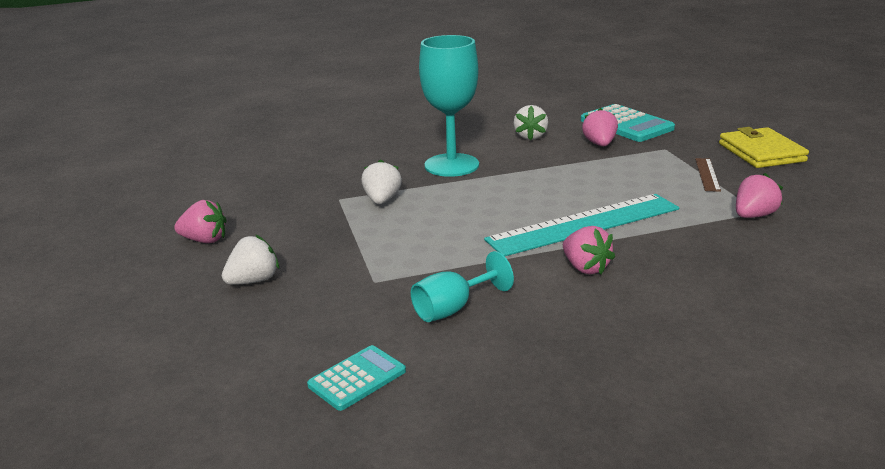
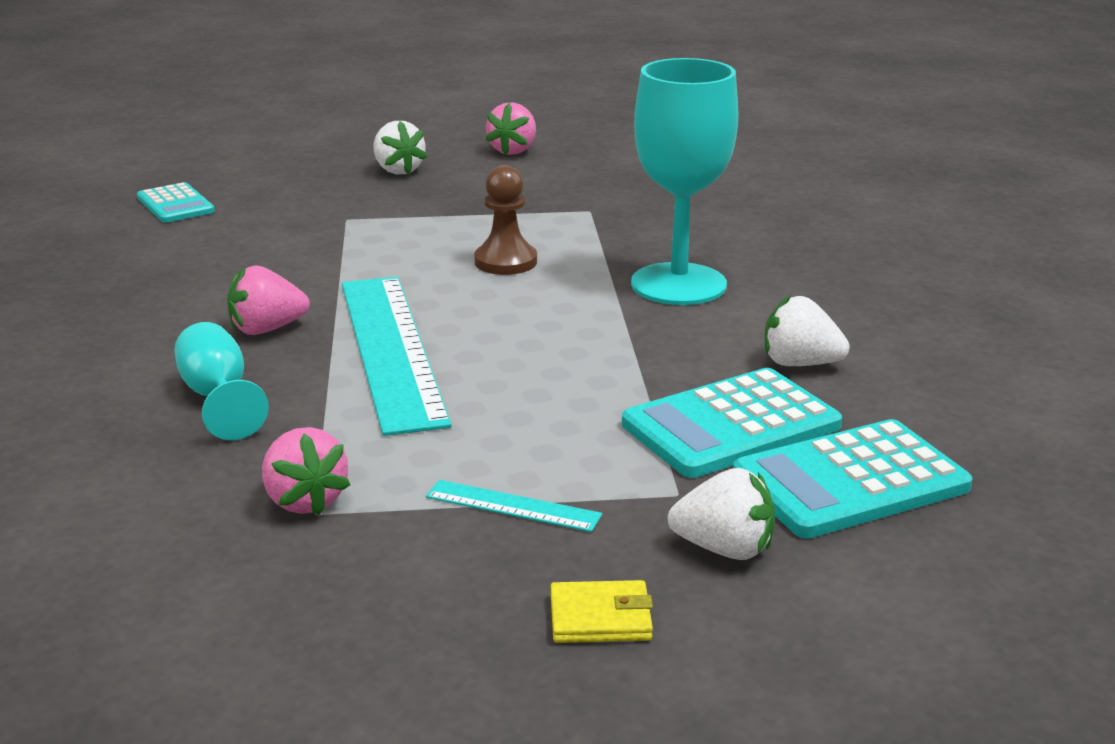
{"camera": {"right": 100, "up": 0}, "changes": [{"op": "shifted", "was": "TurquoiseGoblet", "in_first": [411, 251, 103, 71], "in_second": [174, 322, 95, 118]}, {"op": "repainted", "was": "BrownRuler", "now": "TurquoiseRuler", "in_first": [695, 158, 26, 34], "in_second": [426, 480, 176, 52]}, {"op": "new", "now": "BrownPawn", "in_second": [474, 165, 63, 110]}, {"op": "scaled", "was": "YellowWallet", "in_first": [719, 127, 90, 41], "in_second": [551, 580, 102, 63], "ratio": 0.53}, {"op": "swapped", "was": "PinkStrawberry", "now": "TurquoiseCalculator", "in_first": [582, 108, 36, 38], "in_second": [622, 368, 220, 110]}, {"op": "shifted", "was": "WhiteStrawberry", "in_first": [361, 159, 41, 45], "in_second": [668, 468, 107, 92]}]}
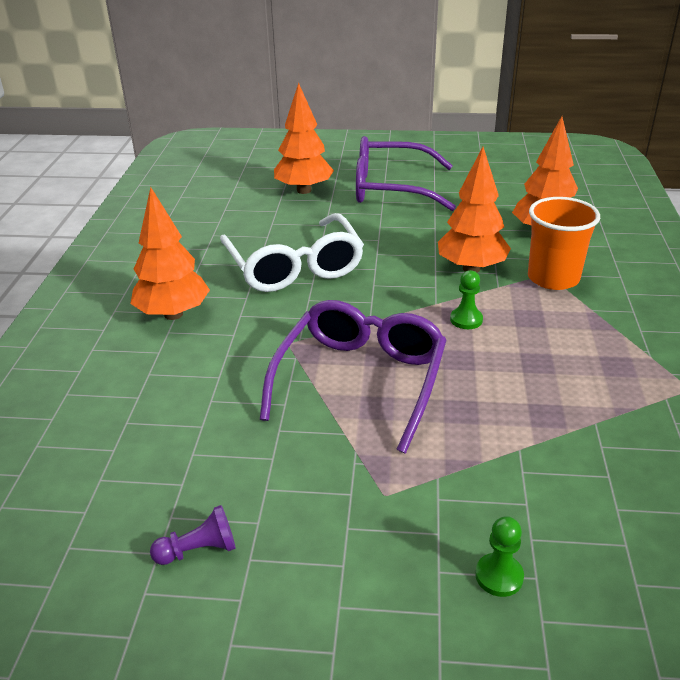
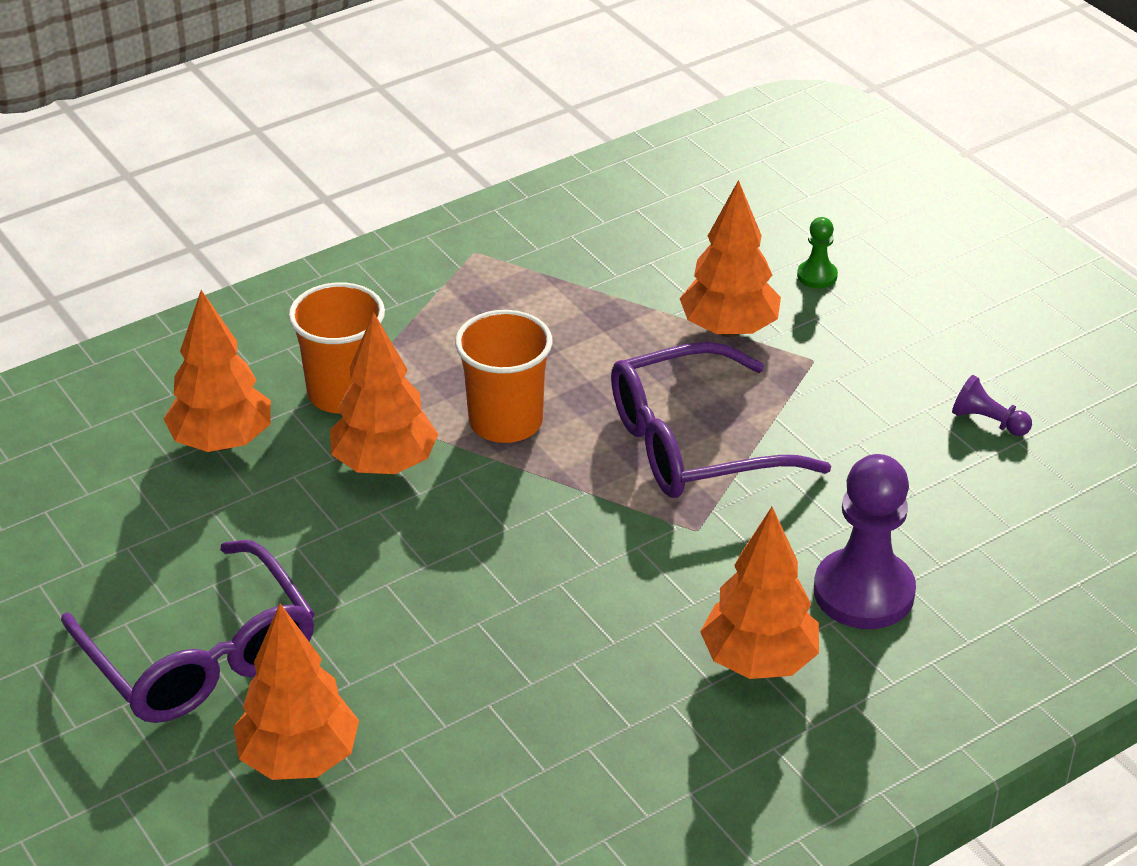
{"camera": {"right": -130, "up": 5}, "changes": [{"op": "swapped", "was": "GreenPawn", "now": "OrangeCup", "in_first": [450, 270, 33, 59], "in_second": [455, 310, 98, 133]}, {"op": "new", "now": "OrangeTree", "in_second": [680, 180, 101, 157]}, {"op": "new", "now": "PurplePawn", "in_second": [814, 454, 102, 175]}, {"op": "gone", "was": "WhiteGlasses", "in_first": [220, 213, 144, 79]}]}
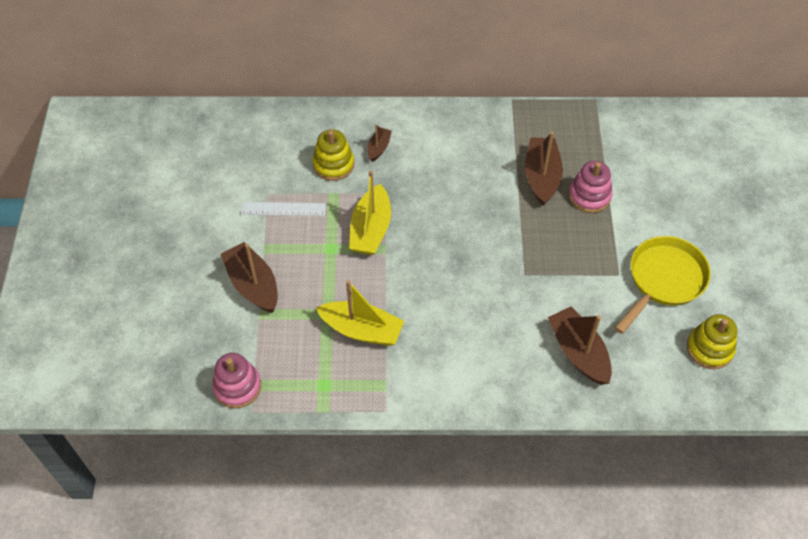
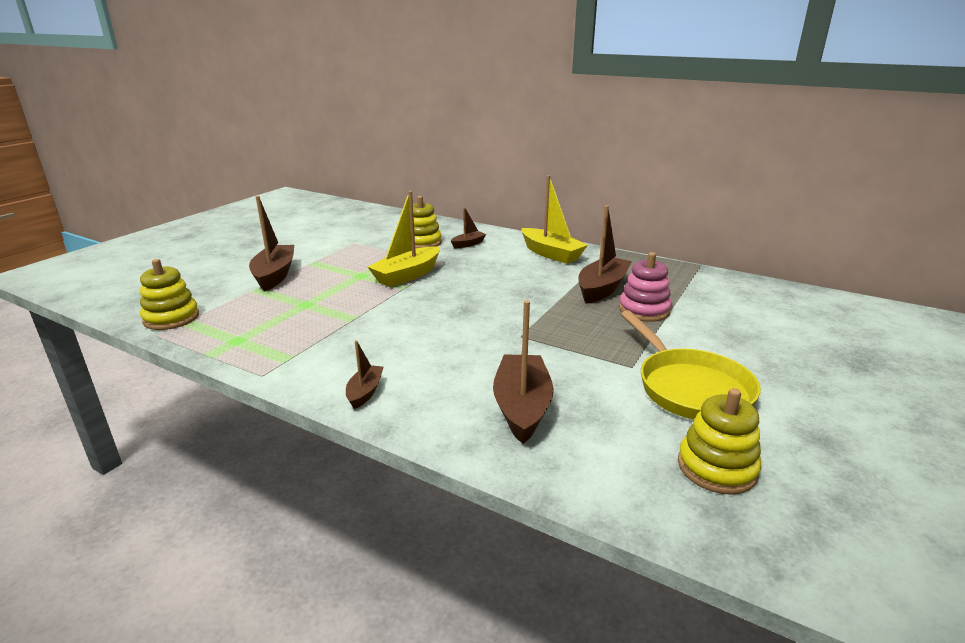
{"camera": {"right": 30, "up": -30}, "changes": [{"op": "repainted", "was": "PinkStackingToy", "now": "YellowStackingToy", "in_first": [212, 353, 49, 55], "in_second": [140, 259, 59, 71]}, {"op": "new", "now": "BrownBoat", "in_second": [346, 340, 38, 69]}, {"op": "shifted", "was": "YellowBoat", "in_first": [316, 280, 88, 66], "in_second": [522, 175, 66, 89]}, {"op": "rotated", "was": "YellowPan", "in_first": [615, 236, 96, 98], "in_second": [621, 310, 140, 110], "clockwise": 90}, {"op": "gone", "was": "WhiteRuler", "in_first": [241, 202, 85, 14]}]}
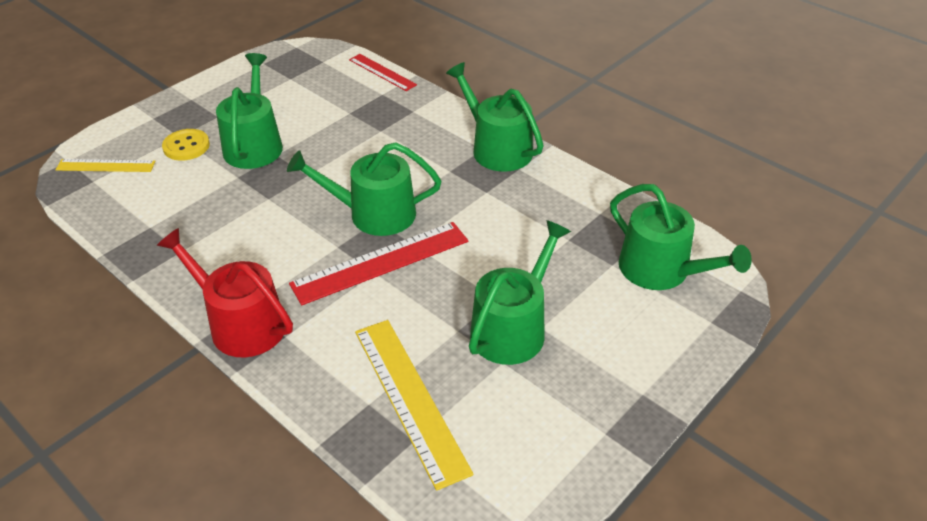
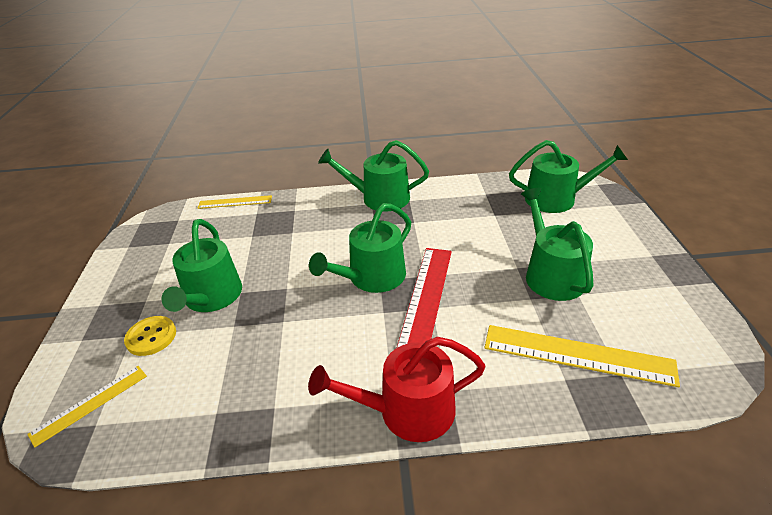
{"camera": {"right": -45, "up": -5}, "changes": [{"op": "rotated", "was": "GreenWateringCan", "in_first": [216, 53, 67, 116], "in_second": [161, 219, 81, 93], "clockwise": -135}, {"op": "repainted", "was": "RedRuler", "now": "YellowRuler", "in_first": [349, 54, 68, 37], "in_second": [198, 195, 74, 14]}]}
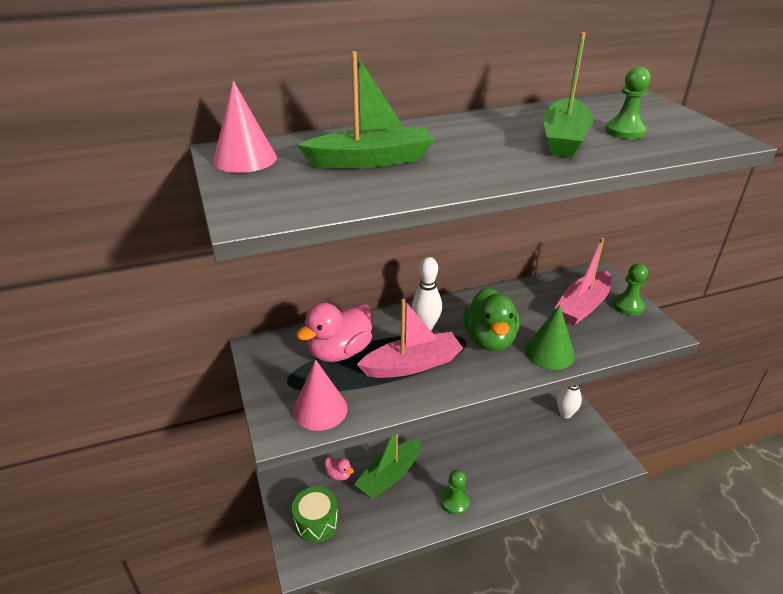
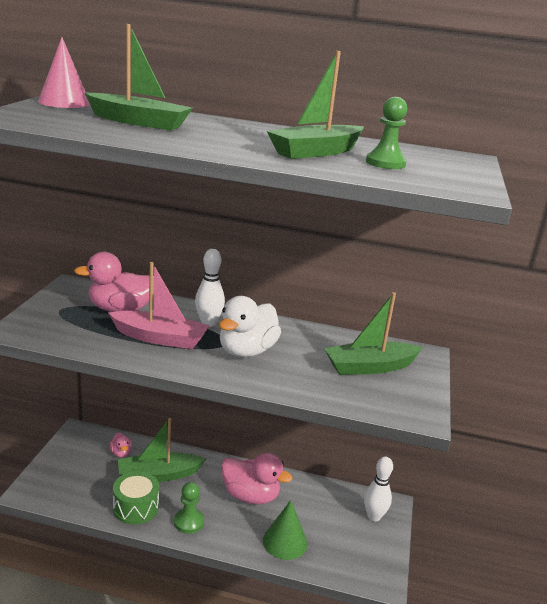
{"camera": {"right": 30, "up": -10}, "changes": [{"op": "shifted", "was": "GreenDrum", "in_first": [292, 487, 47, 55], "in_second": [113, 471, 46, 54]}, {"op": "repainted", "was": "GreenDuck", "now": "WhiteDuck", "in_first": [463, 287, 57, 64], "in_second": [219, 296, 62, 61]}, {"op": "new", "now": "PinkDuck", "in_second": [221, 453, 71, 52]}, {"op": "shifted", "was": "GreenCone", "in_first": [525, 305, 50, 65], "in_second": [263, 500, 44, 60]}, {"op": "repainted", "was": "PinkBoat", "now": "GreenBoat", "in_first": [554, 238, 57, 87], "in_second": [324, 292, 99, 83]}, {"op": "gone", "was": "PinkCone", "in_first": [293, 359, 55, 72]}, {"op": "gone", "was": "GreenPawn", "in_first": [613, 264, 35, 51]}]}
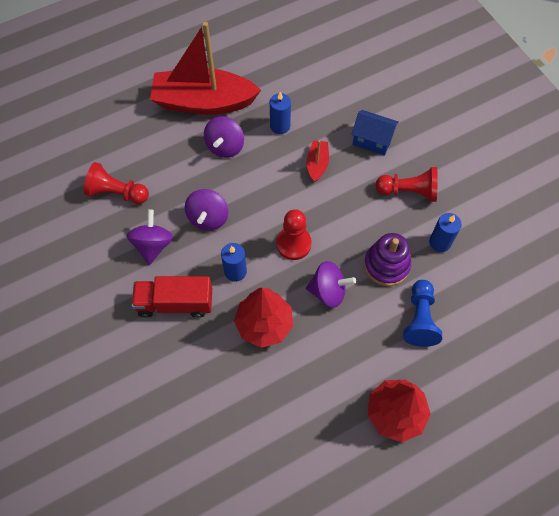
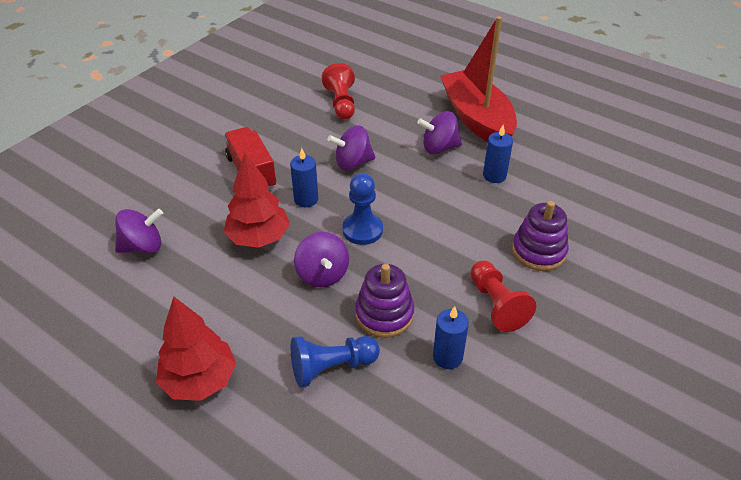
{"camera": {"right": 65, "up": -20}, "changes": [{"op": "shifted", "was": "PurpleSpinningTop", "in_first": [127, 209, 46, 56], "in_second": [115, 209, 48, 45]}, {"op": "repainted", "was": "RedPawn", "now": "BluePawn", "in_first": [276, 209, 36, 51], "in_second": [342, 173, 41, 72]}, {"op": "swapped", "was": "BlueHouse", "now": "PurpleStackingToy", "in_first": [351, 110, 48, 46], "in_second": [512, 201, 57, 70]}, {"op": "gone", "was": "RedBoat", "in_first": [307, 140, 22, 42]}]}
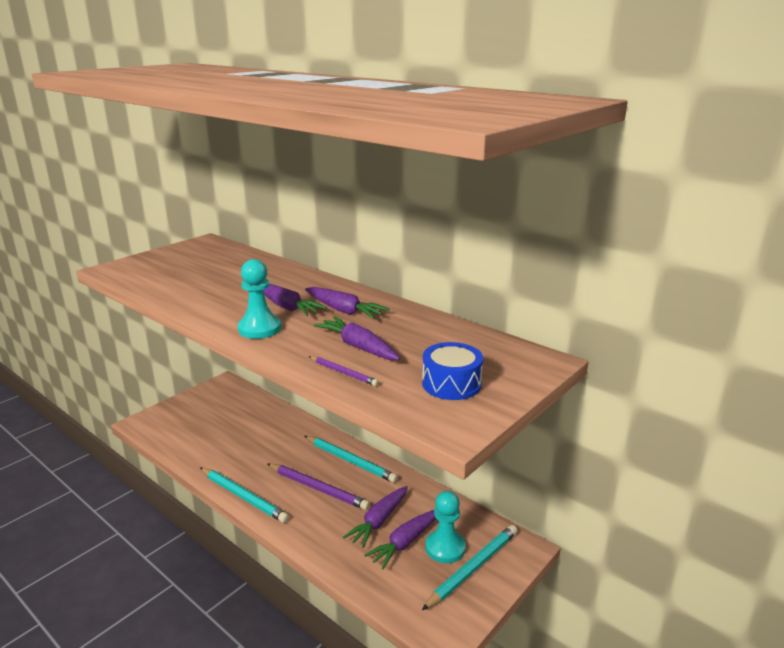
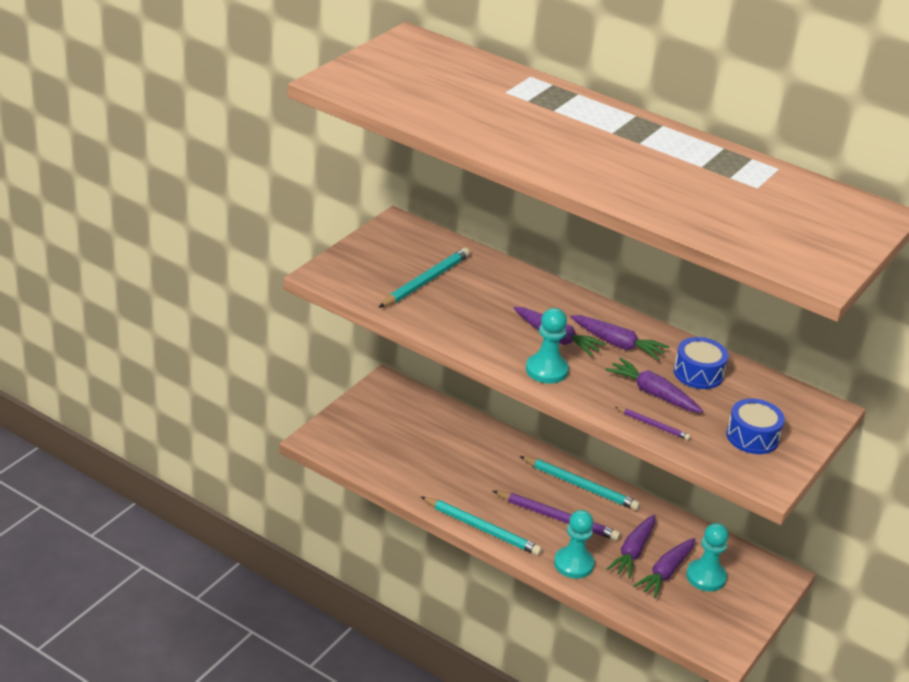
{"camera": {"right": -10, "up": 10}, "changes": [{"op": "shifted", "was": "TurquoisePencil", "in_first": [422, 525, 96, 85], "in_second": [379, 248, 91, 60]}, {"op": "new", "now": "TurquoisePawn", "in_second": [554, 510, 40, 69]}, {"op": "new", "now": "BlueDrum", "in_second": [674, 337, 55, 52]}]}
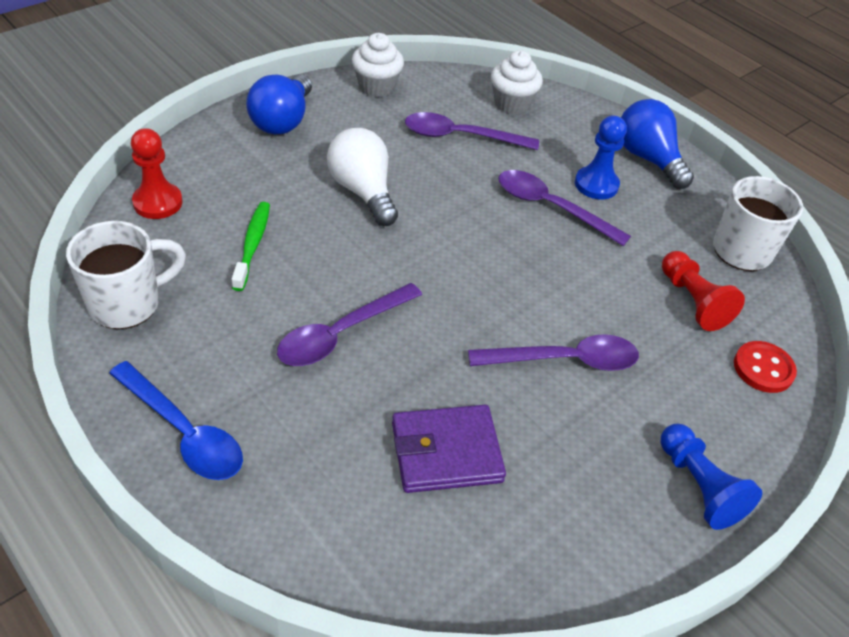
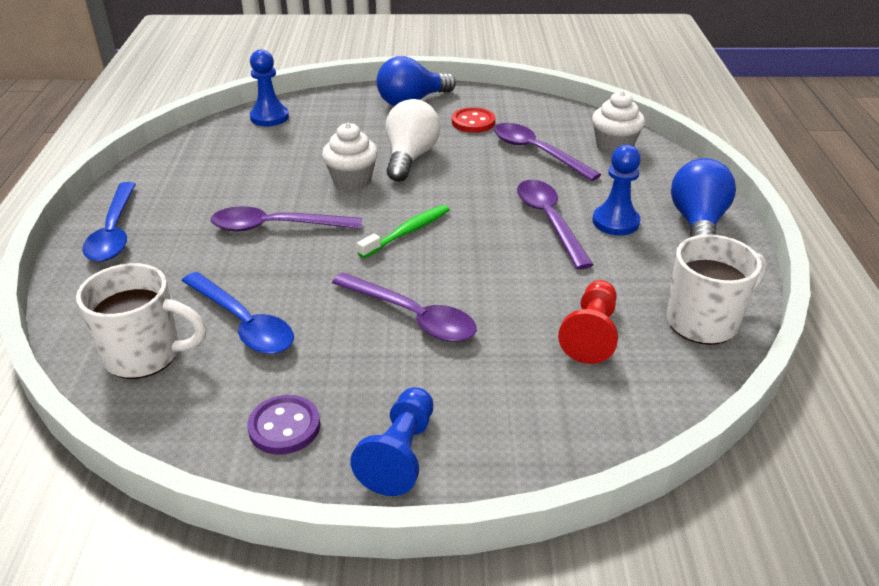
{"camera": {"right": 45, "up": -10}, "changes": [{"op": "shifted", "was": "WhiteMug", "in_first": [66, 221, 120, 108], "in_second": [76, 263, 131, 116]}, {"op": "swapped", "was": "PurpleWallet", "now": "BlueSpoon", "in_first": [392, 405, 114, 88], "in_second": [182, 272, 112, 82]}, {"op": "new", "now": "PurpleButton", "in_second": [247, 395, 73, 60]}, {"op": "repainted", "was": "RedPawn", "now": "BluePawn", "in_first": [131, 128, 52, 91], "in_second": [250, 49, 39, 77]}, {"op": "shifted", "was": "WhiteCupcake", "in_first": [352, 33, 52, 64], "in_second": [322, 123, 56, 68]}, {"op": "shifted", "was": "GreenToothbrush", "in_first": [231, 202, 39, 89], "in_second": [357, 205, 93, 53]}, {"op": "shifted", "was": "RedButton", "in_first": [734, 341, 63, 52], "in_second": [452, 107, 43, 26]}]}
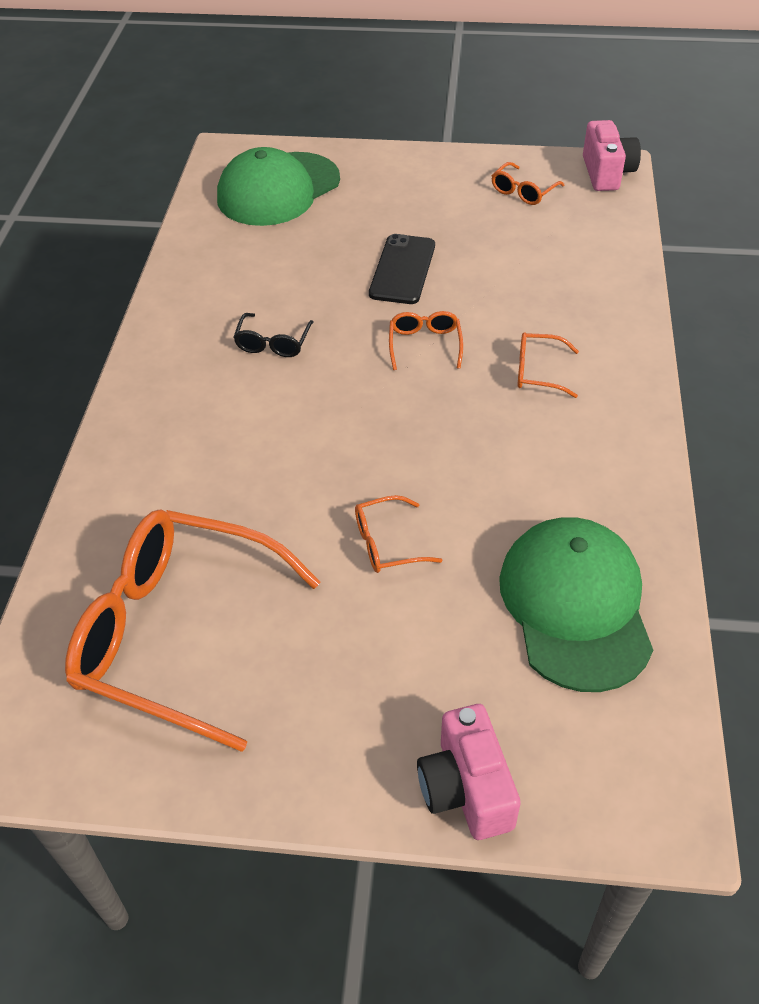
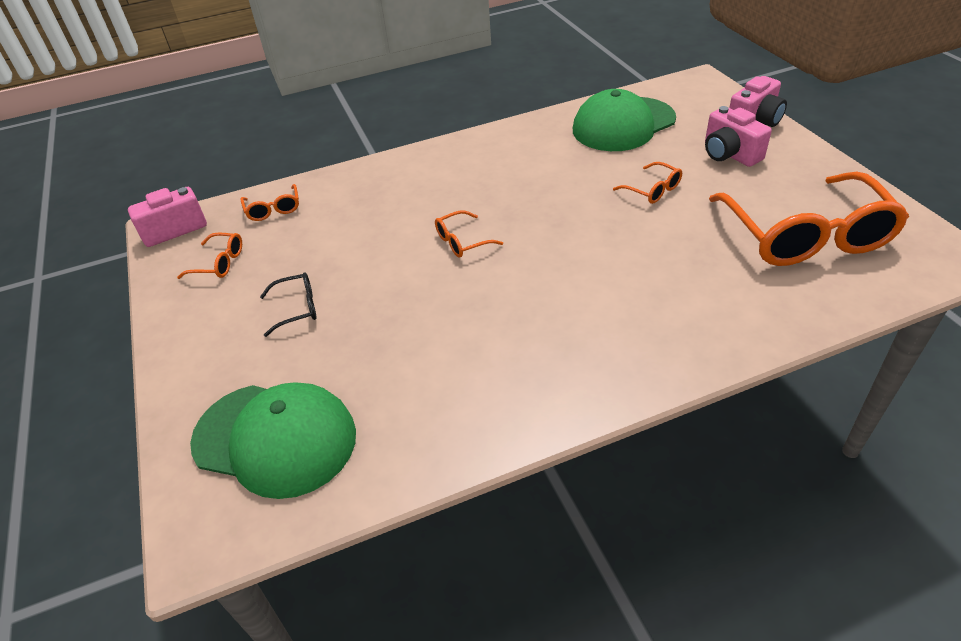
{"camera": {"right": -115, "up": -5}, "changes": [{"op": "shifted", "was": "OrangeGlasses", "in_first": [517, 332, 62, 66], "in_second": [240, 184, 59, 37]}, {"op": "shifted", "was": "BlackGlasses", "in_first": [233, 313, 81, 44], "in_second": [260, 273, 56, 64]}, {"op": "new", "now": "PinkCamera", "in_second": [705, 106, 67, 61]}, {"op": "gone", "was": "BlackPhone", "in_first": [369, 234, 66, 70]}]}
